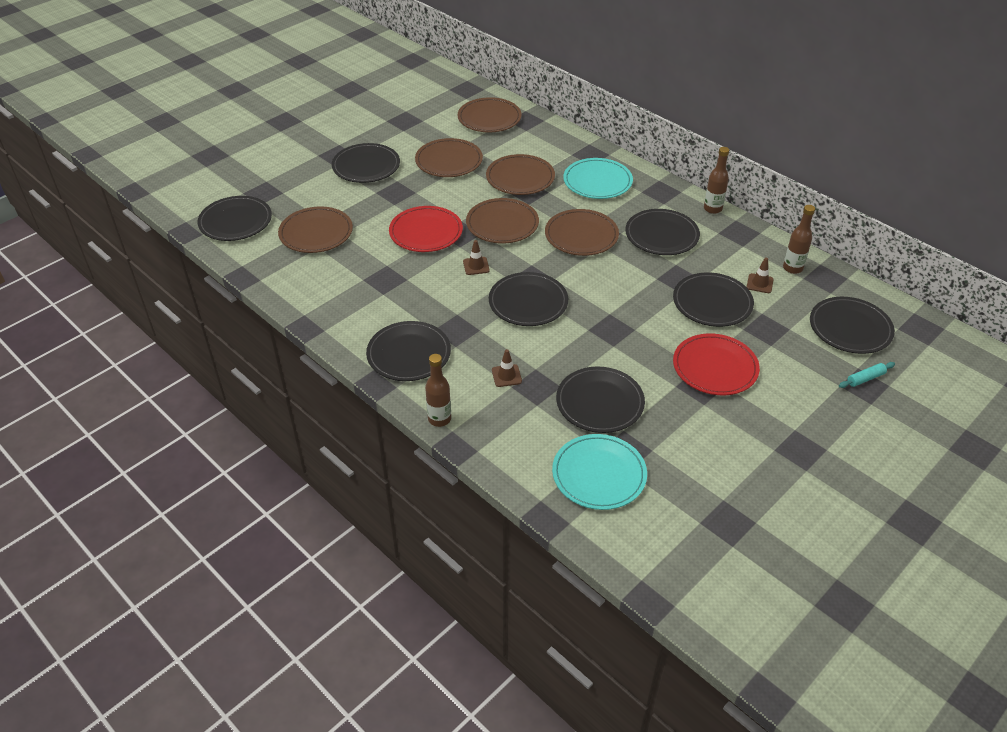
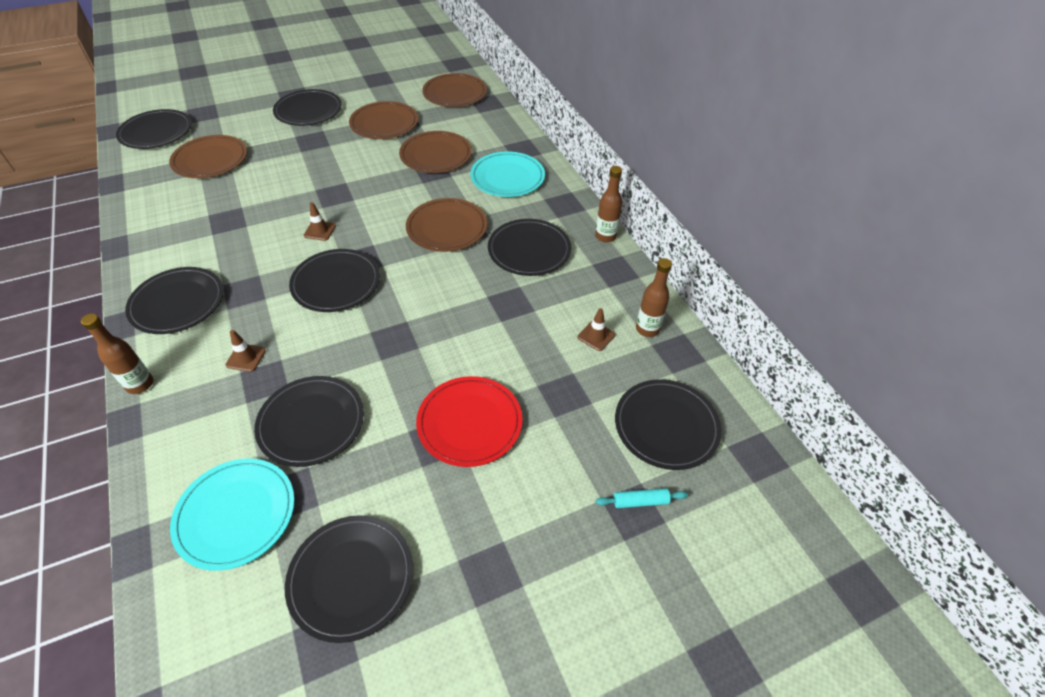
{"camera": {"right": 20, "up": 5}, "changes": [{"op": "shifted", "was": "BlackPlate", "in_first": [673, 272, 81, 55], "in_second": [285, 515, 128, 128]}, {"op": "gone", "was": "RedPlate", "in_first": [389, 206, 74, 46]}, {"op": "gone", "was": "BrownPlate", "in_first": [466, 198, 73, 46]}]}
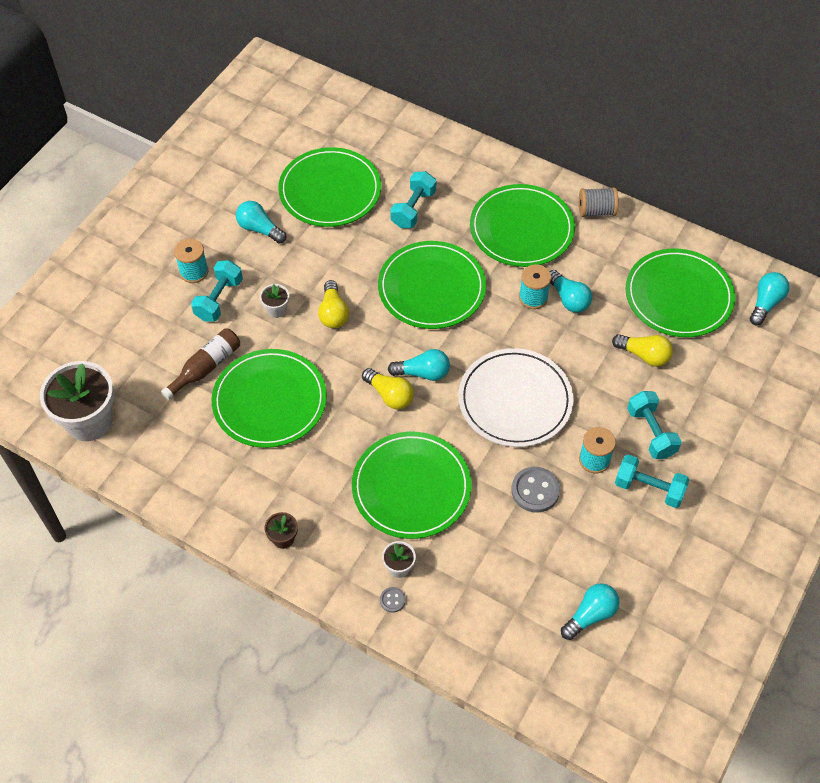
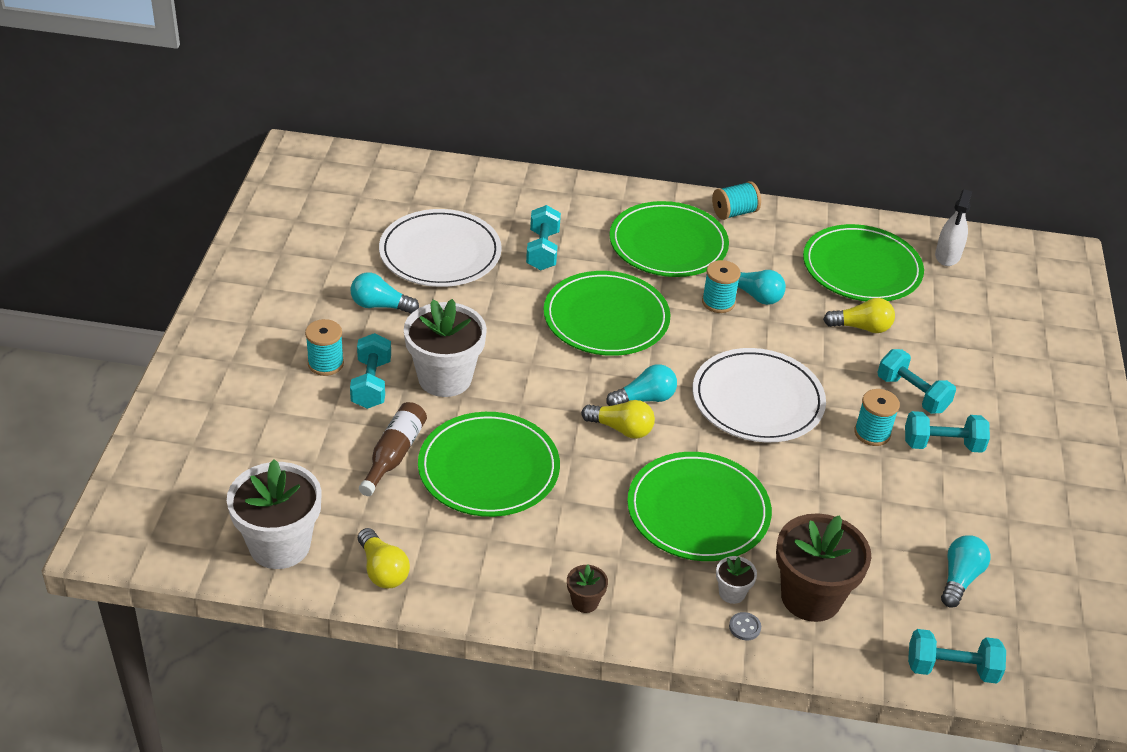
{"camera": {"right": -25, "up": -15}, "changes": [{"op": "shifted", "was": "YellowLightBulb", "in_first": [318, 280, 31, 48], "in_second": [358, 528, 52, 60]}, {"op": "repainted", "was": "GreenPlate", "now": "WhitePlate", "in_first": [278, 147, 103, 80], "in_second": [379, 209, 123, 78]}, {"op": "scaled", "was": "WhiteFlowerPot", "in_first": [260, 284, 29, 34], "in_second": [404, 299, 83, 98], "ratio": 2.26}, {"op": "repainted", "was": "GreySpool", "now": "TurquoiseSpool", "in_first": [579, 188, 39, 29], "in_second": [712, 181, 49, 39]}, {"op": "new", "now": "BrownFlowerPot", "in_second": [776, 513, 95, 109]}, {"op": "new", "now": "TurquoiseDumbbell", "in_second": [908, 629, 98, 55]}, {"op": "swapped", "was": "TurquoiseLightBulb", "now": "WhiteSprayBottle", "in_first": [750, 272, 40, 53], "in_second": [935, 189, 37, 77]}, {"op": "gone", "was": "GreyButton", "in_first": [511, 467, 49, 46]}]}
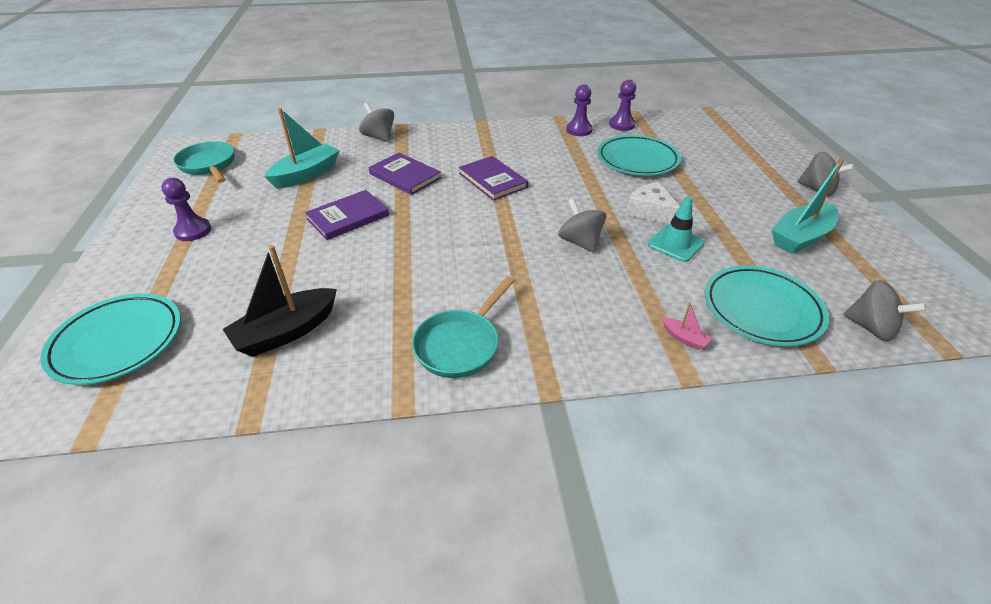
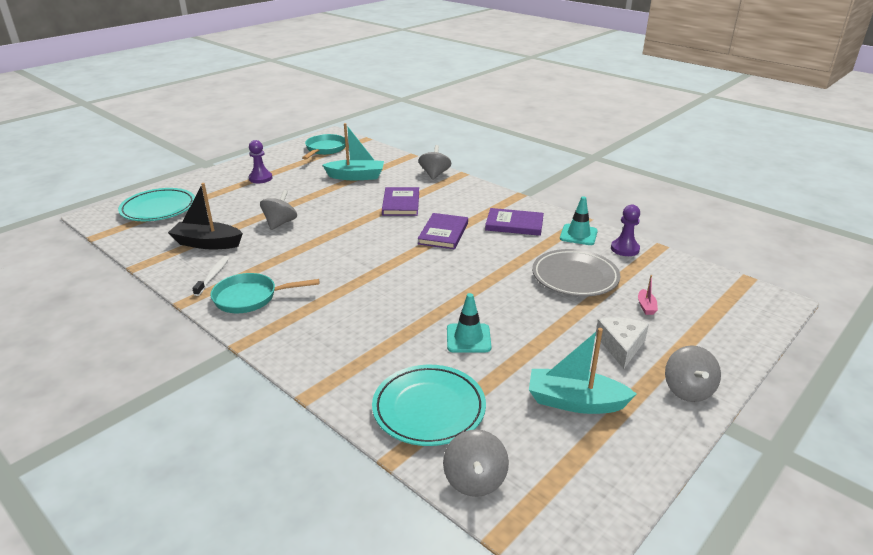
{"camera": {"right": 50, "up": -10}, "changes": [{"op": "new", "now": "WhiteToothbrush", "in_second": [192, 256, 37, 40]}, {"op": "shifted", "was": "GreySpinningTop", "in_first": [558, 198, 48, 55], "in_second": [260, 190, 37, 40]}, {"op": "shifted", "was": "PurpleBook", "in_first": [305, 190, 84, 50], "in_second": [485, 208, 59, 28]}, {"op": "repainted", "was": "TurquoisePlate", "now": "GreyPlate", "in_first": [597, 135, 84, 41], "in_second": [532, 249, 89, 48]}, {"op": "swapped", "was": "PurplePawn", "now": "TurquoiseTrafficCone", "in_first": [566, 84, 27, 52], "in_second": [560, 196, 38, 49]}, {"op": "shifted", "was": "WhiteCheese", "in_first": [626, 182, 54, 42], "in_second": [595, 317, 54, 52]}, {"op": "shifted", "was": "PinkBoat", "in_first": [663, 302, 49, 48], "in_second": [638, 275, 20, 40]}]}
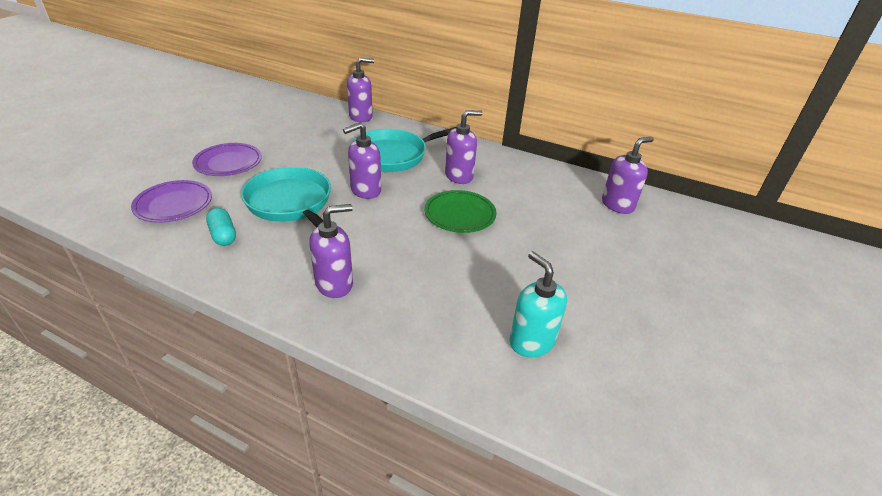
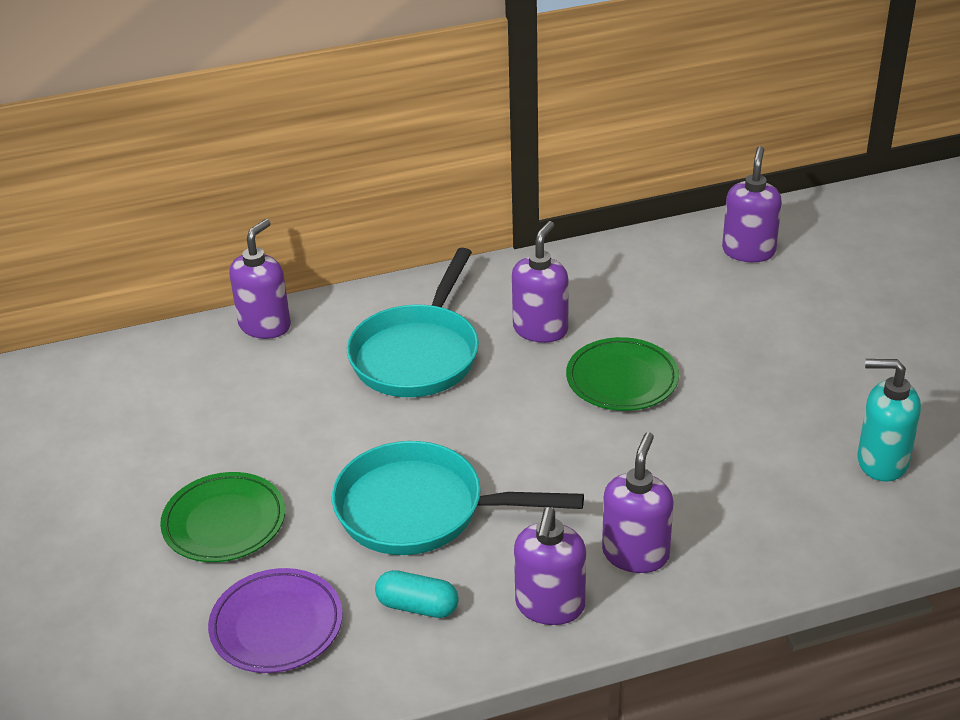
{"camera": {"right": -40, "up": 0}, "changes": [{"op": "repainted", "was": "PurplePlate", "now": "GreenPlate", "in_first": [192, 143, 70, 33], "in_second": [160, 472, 125, 90]}, {"op": "shifted", "was": "PurpleSoapDispenser", "in_first": [343, 122, 38, 77], "in_second": [514, 507, 72, 118]}]}
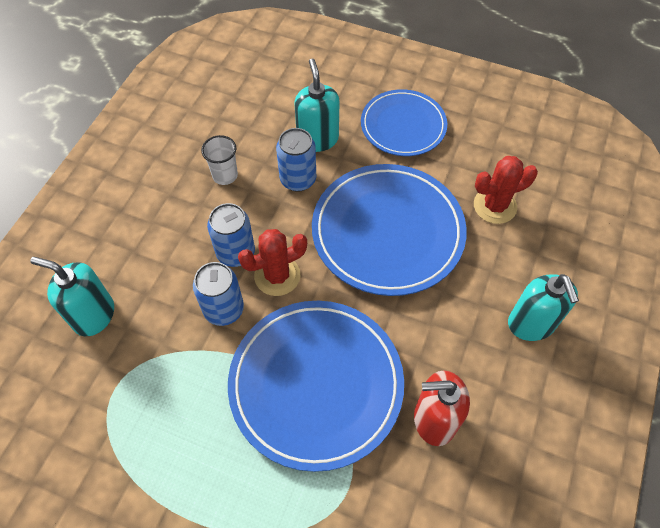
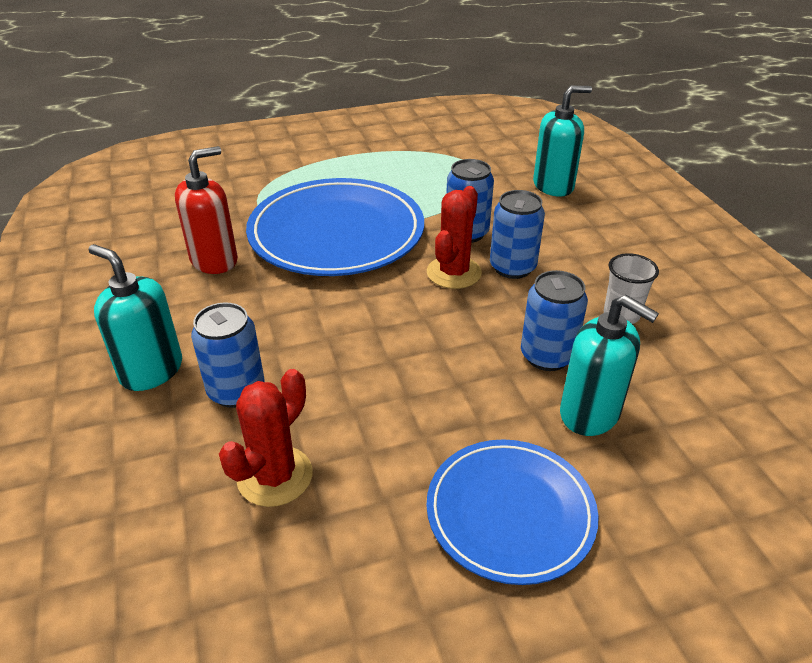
{"camera": {"right": 140, "up": -20}, "changes": [{"op": "new", "now": "BlueCan", "in_second": [191, 302, 73, 106]}, {"op": "gone", "was": "BluePlate", "in_first": [312, 164, 155, 132]}]}
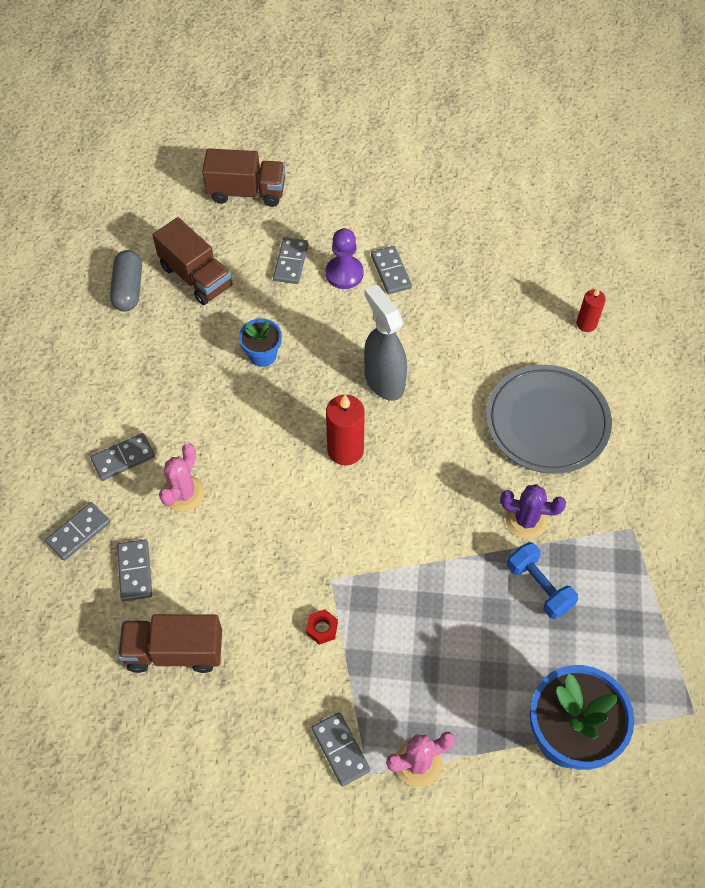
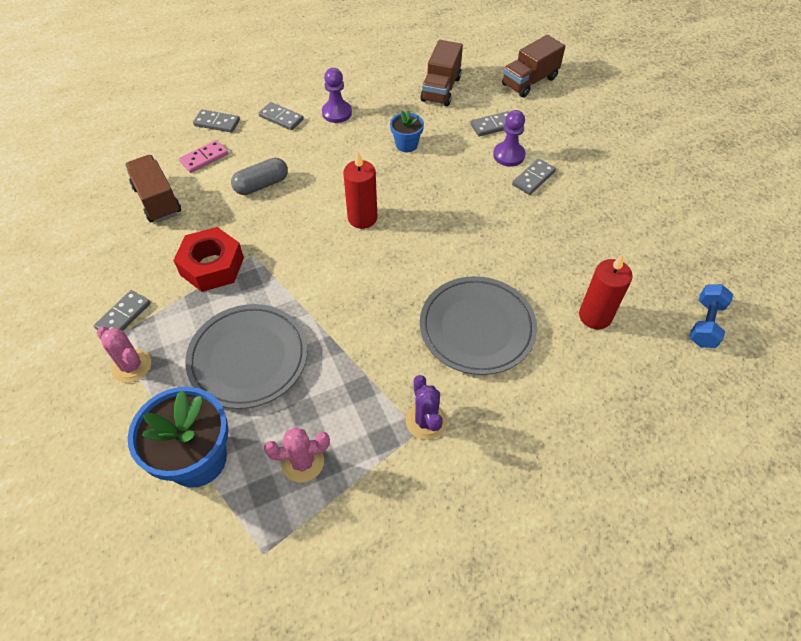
{"camera": {"right": 60, "up": -5}, "changes": [{"op": "scaled", "was": "RedNut", "in_first": [306, 609, 32, 36], "in_second": [173, 227, 71, 65], "ratio": 2.45}, {"op": "repainted", "was": "GreyDomino", "now": "PinkDomino", "in_first": [117, 539, 35, 62], "in_second": [179, 140, 49, 33]}, {"op": "new", "now": "GreyPlate", "in_second": [185, 304, 123, 105]}, {"op": "shifted", "was": "GreyCapsule", "in_first": [110, 250, 32, 62], "in_second": [231, 158, 57, 37]}, {"op": "shifted", "was": "PinkCactus", "in_first": [159, 443, 46, 69], "in_second": [264, 427, 66, 56]}, {"op": "new", "now": "PurplePawn", "in_second": [322, 68, 30, 55]}, {"op": "shifted", "was": "PurpleCactus", "in_first": [500, 484, 66, 55], "in_second": [406, 375, 41, 65]}, {"op": "rotated", "was": "BrownTruck", "in_first": [202, 148, 83, 59], "in_second": [502, 35, 63, 62], "clockwise": 75}, {"op": "scaled", "was": "RedCandle", "in_first": [577, 287, 29, 45], "in_second": [579, 254, 54, 75], "ratio": 1.66}, {"op": "shifted", "was": "BlueDumbbell", "in_first": [507, 542, 71, 77], "in_second": [689, 284, 44, 64]}, {"op": "gone", "was": "GreySprayBottle", "in_first": [364, 284, 43, 117]}]}
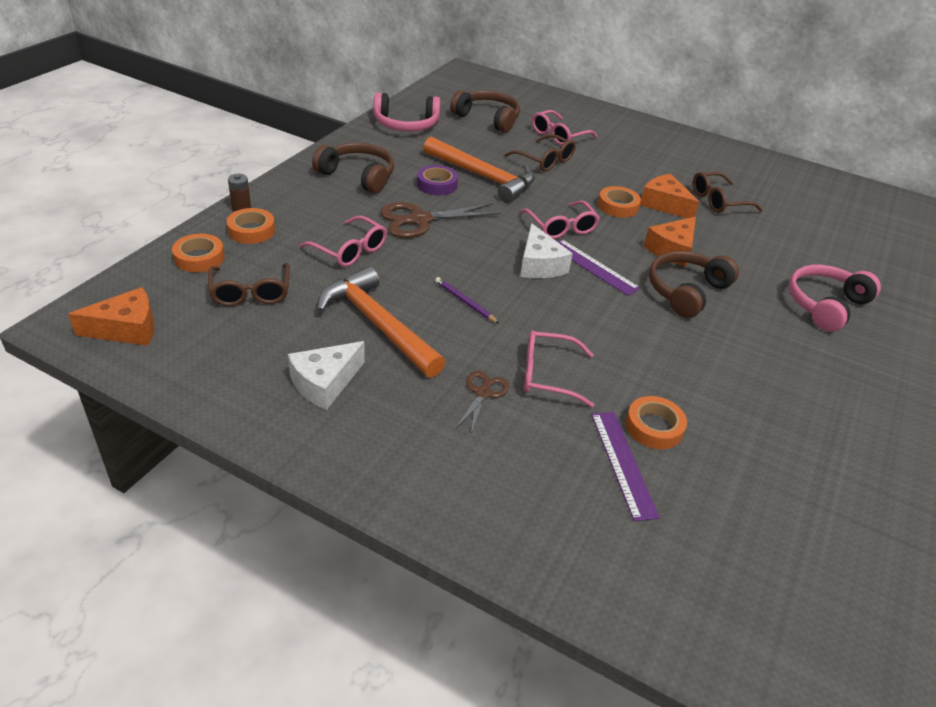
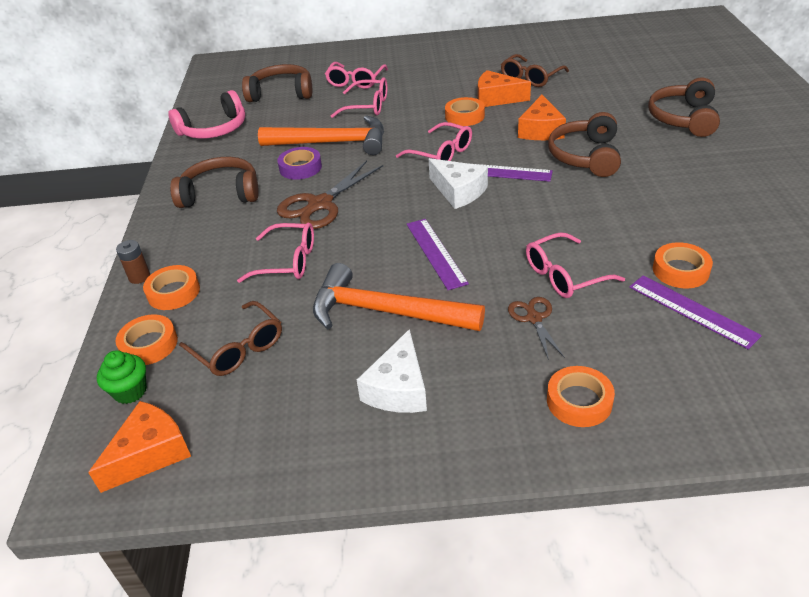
{"camera": {"right": -25, "up": 0}, "changes": [{"op": "new", "now": "GreenCupcake", "in_second": [97, 350, 50, 54]}, {"op": "repainted", "was": "BrownGlasses", "now": "PinkGlasses", "in_first": [505, 134, 71, 38], "in_second": [331, 78, 56, 40]}, {"op": "swapped", "was": "PurplePencil", "now": "PurpleRuler", "in_first": [435, 277, 65, 47], "in_second": [407, 219, 62, 71]}, {"op": "new", "now": "OrangeTape", "in_second": [547, 366, 68, 61]}, {"op": "repainted", "was": "PinkHeadphones", "now": "BrownHeadphones", "in_first": [788, 265, 93, 67], "in_second": [648, 77, 72, 60]}]}
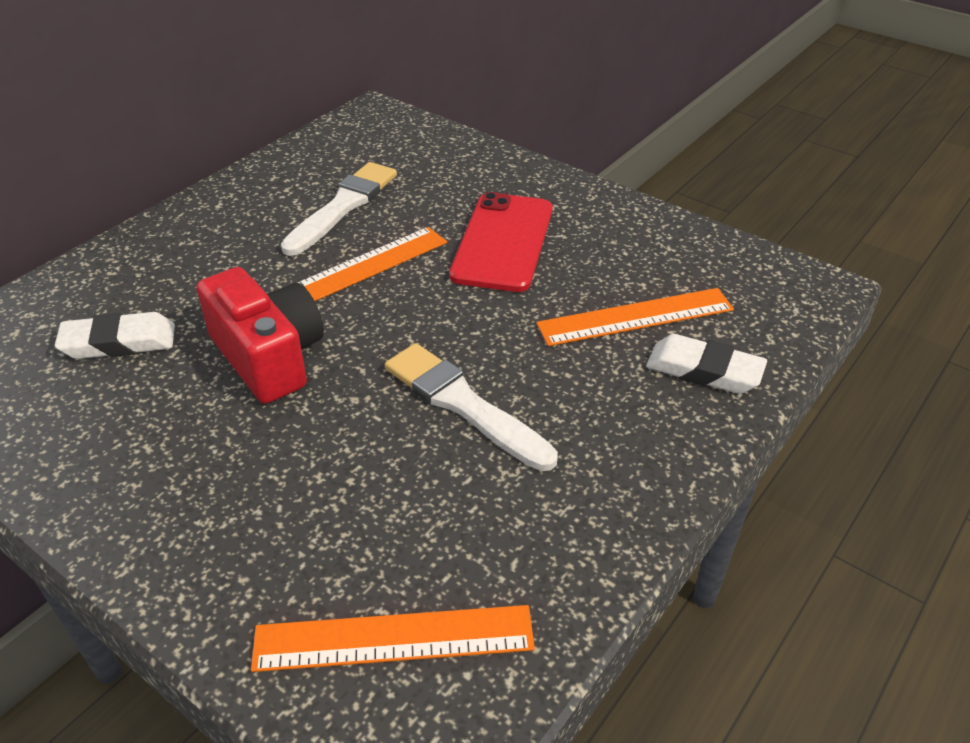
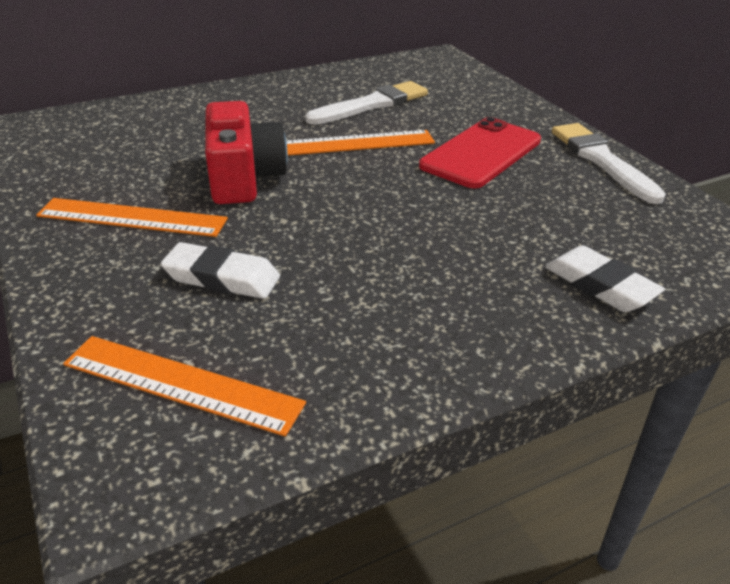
{"camera": {"right": 25, "up": -5}, "changes": [{"op": "shifted", "was": "OrangeRuler", "in_first": [536, 288, 198, 58], "in_second": [36, 198, 192, 39]}, {"op": "shifted", "was": "WhiteEraser", "in_first": [55, 312, 120, 47], "in_second": [161, 242, 119, 57]}, {"op": "shifted", "was": "WhiteBrush", "in_first": [385, 343, 173, 128], "in_second": [552, 123, 113, 81]}]}
